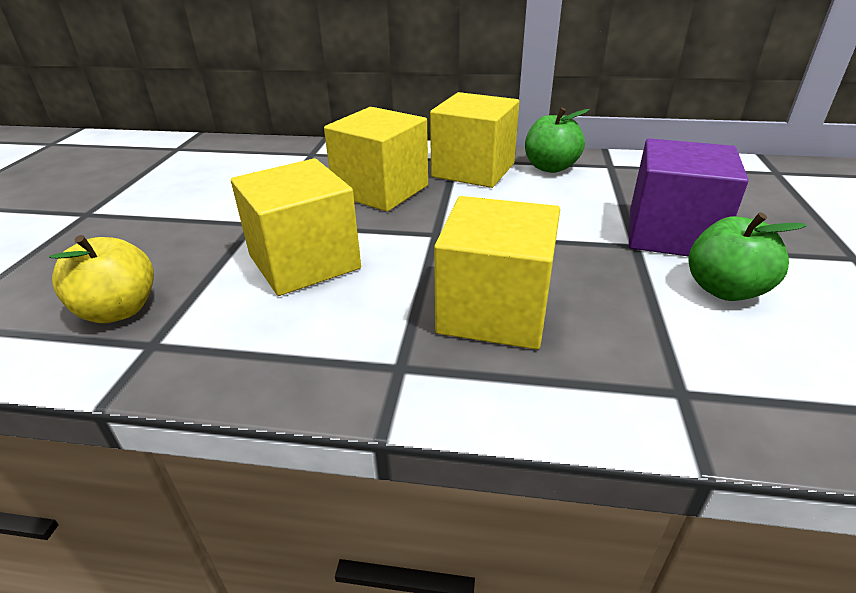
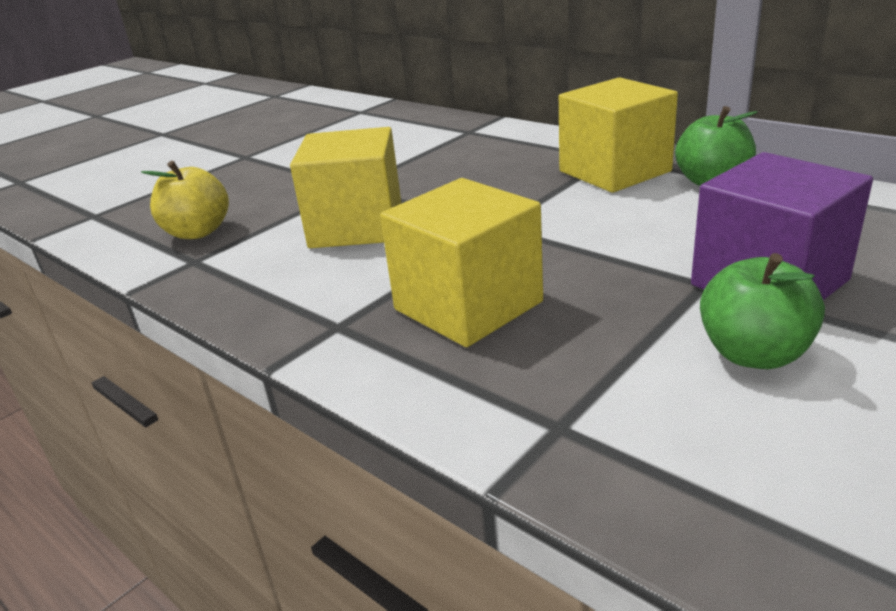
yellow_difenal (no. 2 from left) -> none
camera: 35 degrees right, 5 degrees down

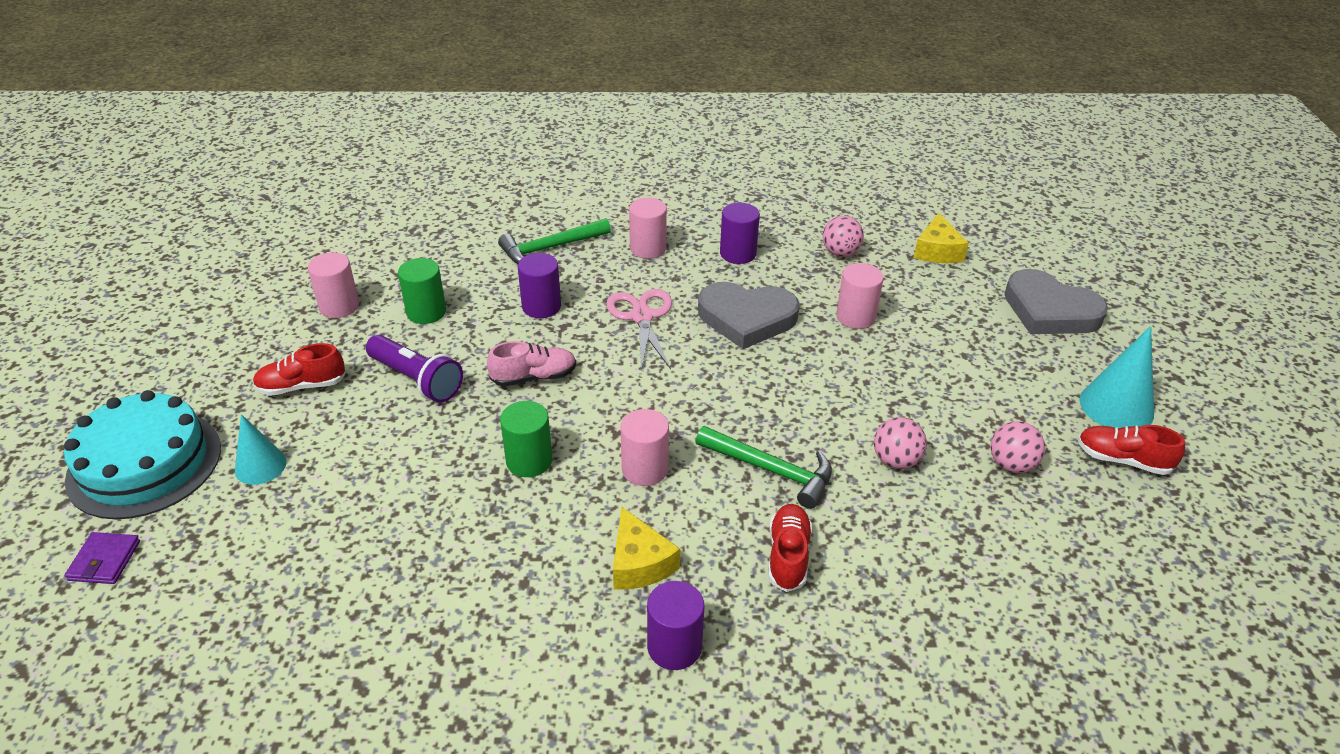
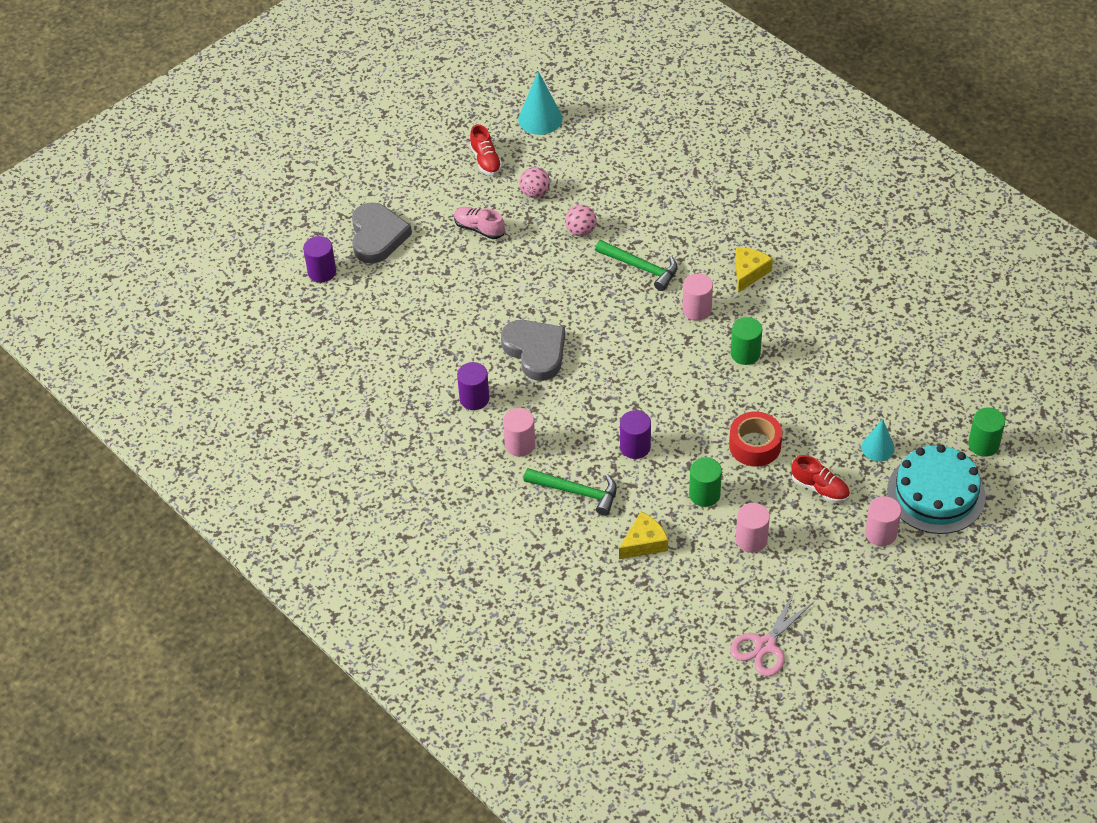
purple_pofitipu -> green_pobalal (no. 3 from left)
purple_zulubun -> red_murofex
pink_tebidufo, shifted
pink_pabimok, shifted
purple_pobalal (no. 2 from left in the first image) -> purple_pobalal (no. 1 from left), shifted
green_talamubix (no. 2 from left), 135 degrees clockwise
red_tebidufo (no. 2 from left) -> none
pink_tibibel (no. 1 from left) -> none
pink_pobalal (no. 4 from left), shifted
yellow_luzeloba (no. 2 from left in the first image) -> yellow_luzeloba (no. 1 from left), shifted
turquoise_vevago (no. 2 from left in the first image) -> turquoise_vevago (no. 1 from left), shifted
camera: 130 degrees left, 10 degrees up

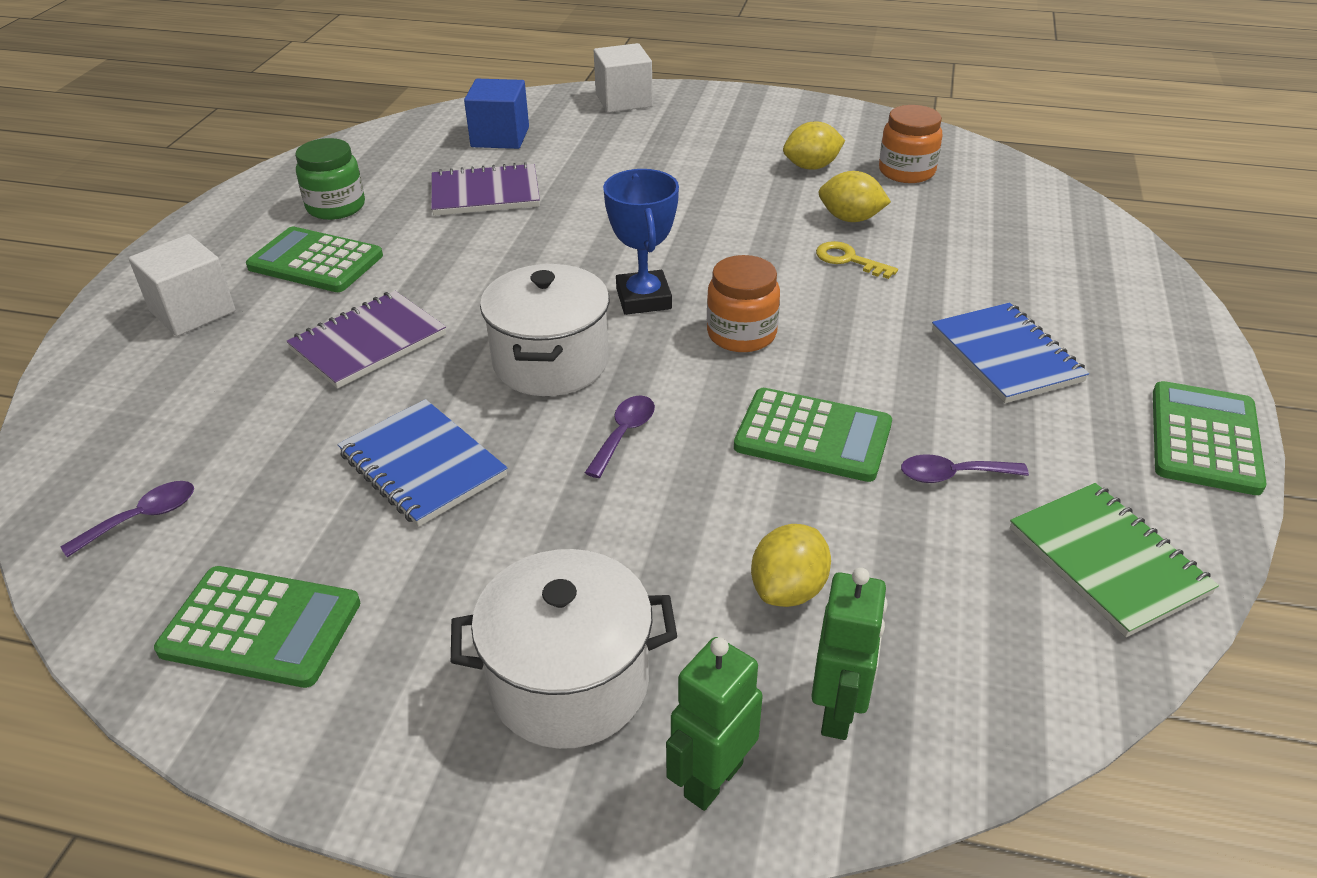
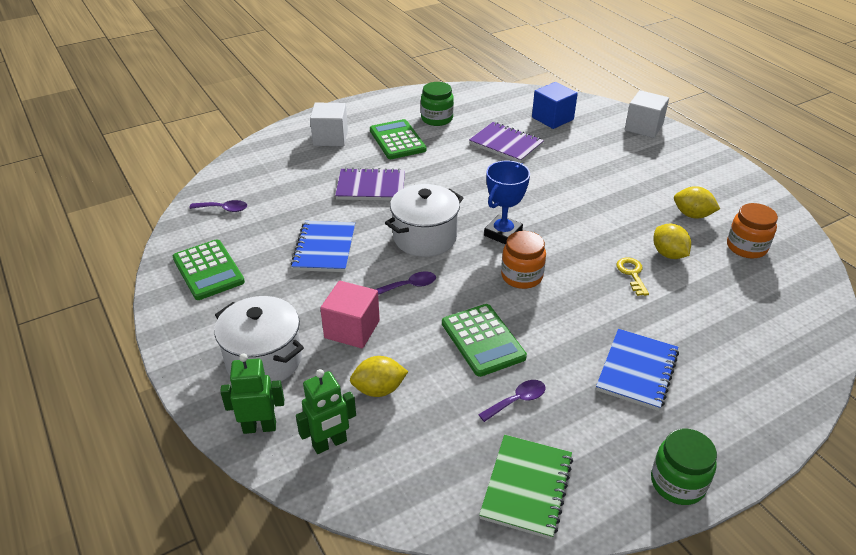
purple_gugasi (no. 3 from left), 105 degrees clockwise
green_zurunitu (no. 4 from left) -> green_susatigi (no. 2 from left)
none -> pink_difenal
camera: 45 degrees right, 0 degrees up

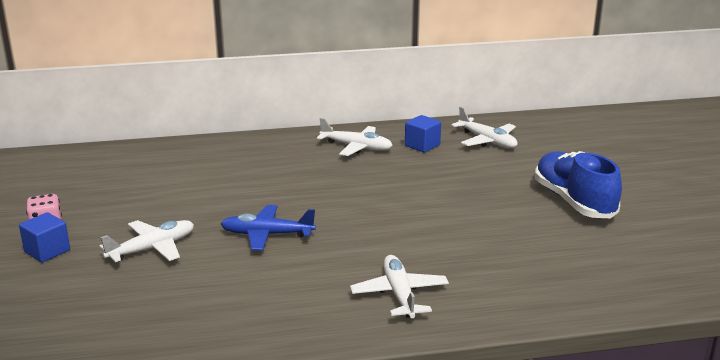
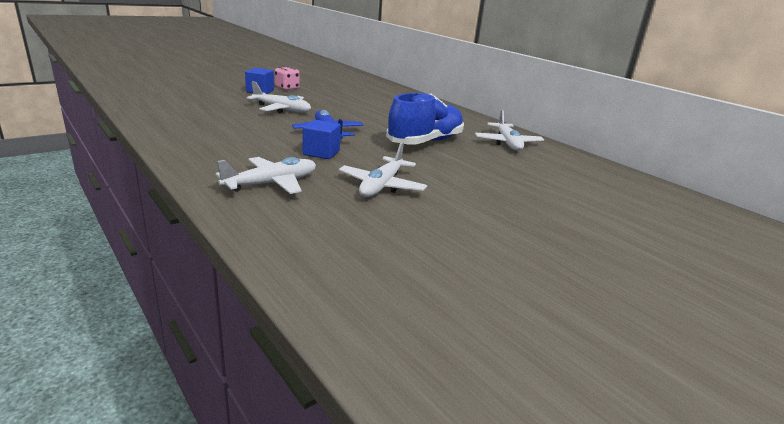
blue_difenal (no. 2 from left), shifted
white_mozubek (no. 4 from left in the first image) -> white_mozubek (no. 3 from left), shifted
blue_tebidufo, shifted
camera: 60 degrees right, 0 degrees up

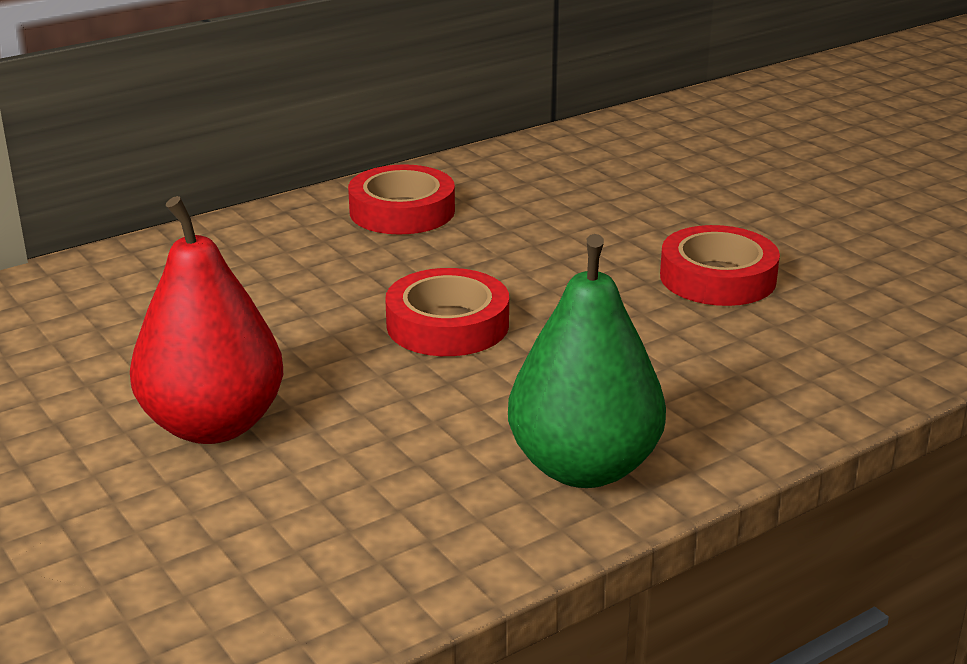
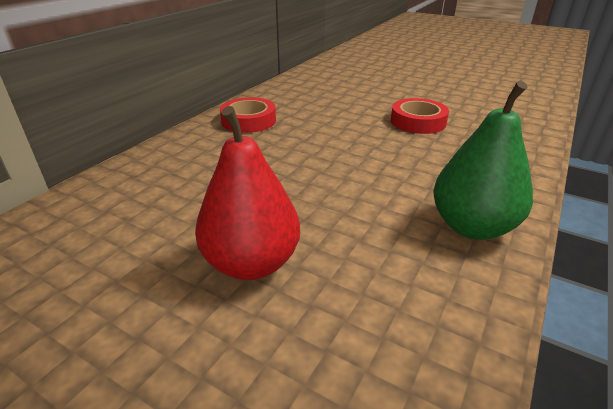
red_murofex (no. 2 from left) -> none
camera: 25 degrees left, 5 degrees up

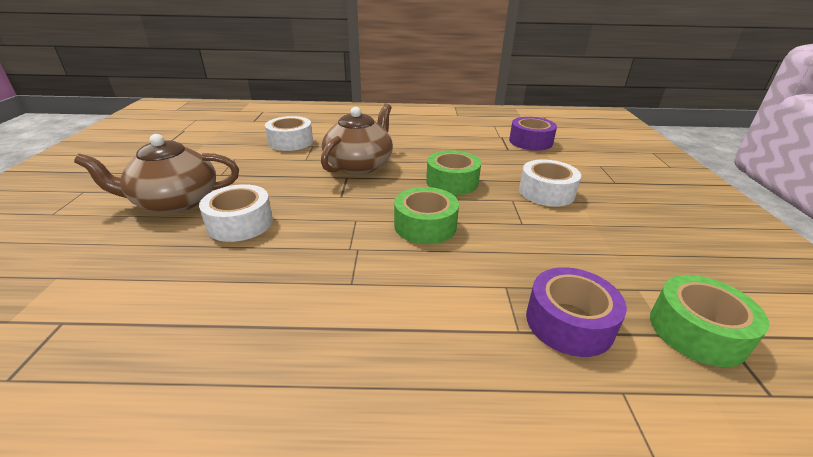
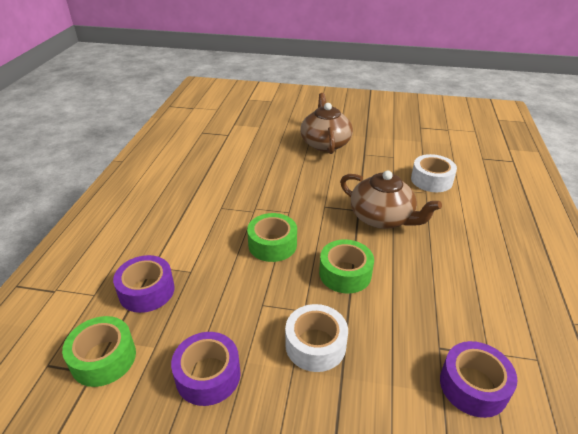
white_murofex (no. 1 from left) -> none
none -> purple_murofex (no. 2 from left)
camera: 100 degrees right, 5 degrees up

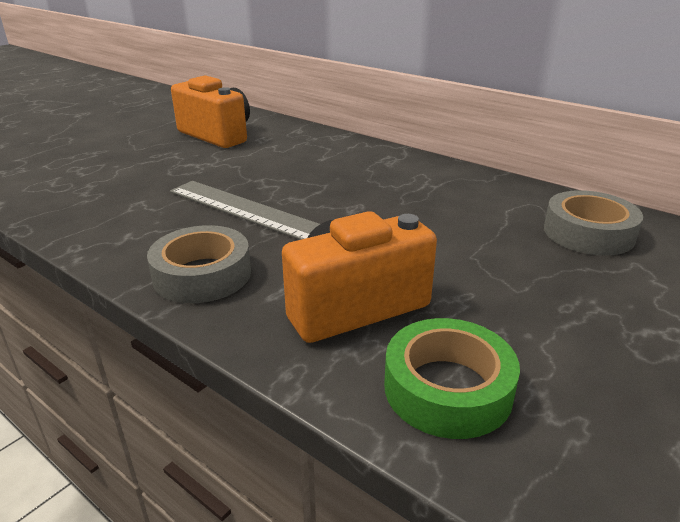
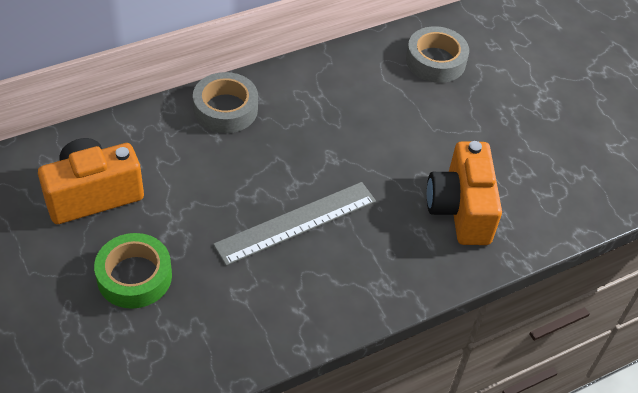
grey_murofex (no. 1 from left), shifted
green_murofex, shifted
camera: 70 degrees left, 20 degrees up

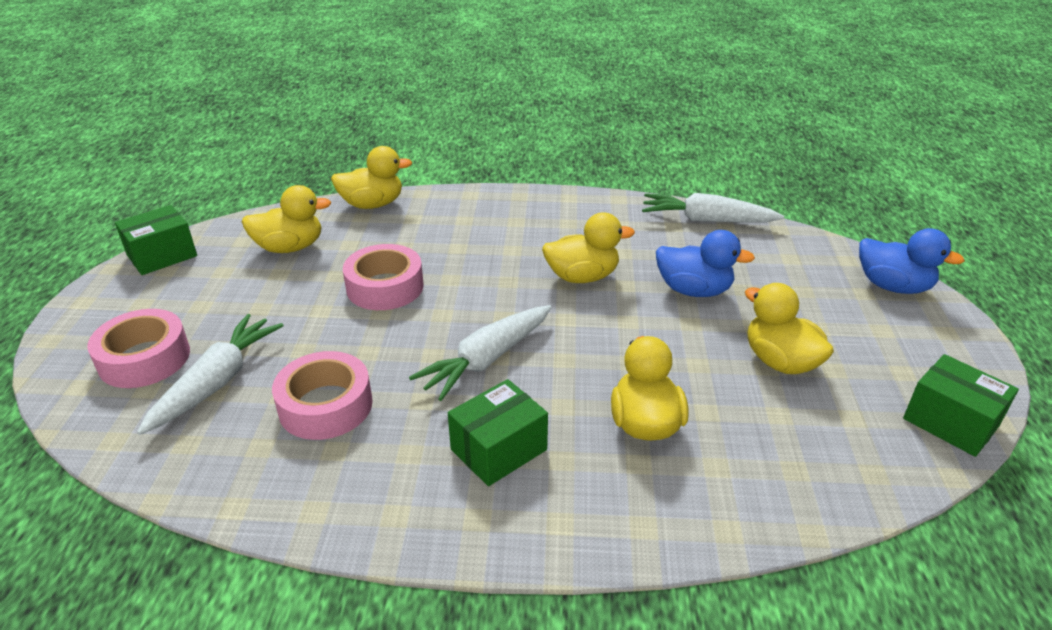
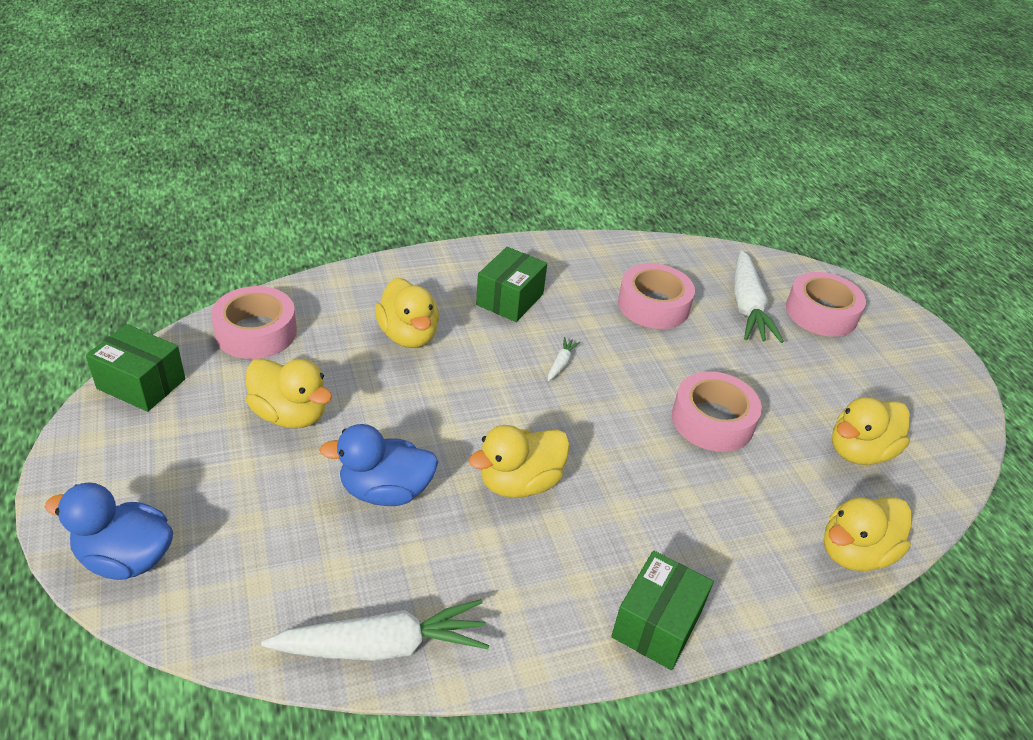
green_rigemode (no. 1 from left in the first image) -> green_rigemode (no. 3 from left), shifted
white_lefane (no. 2 from left), x0.43
none -> pink_murofex (no. 1 from left)
camera: 155 degrees right, 5 degrees up

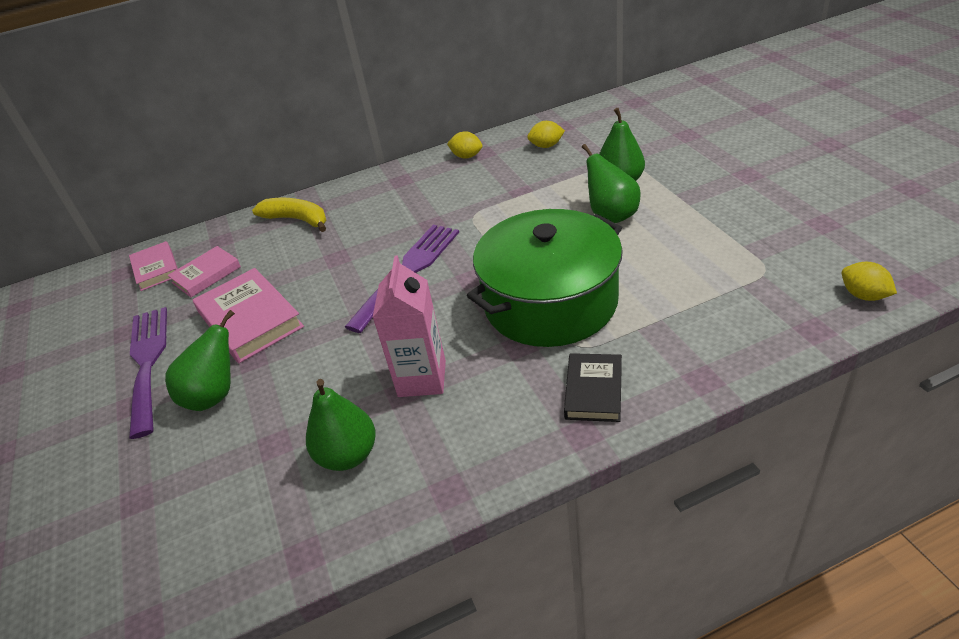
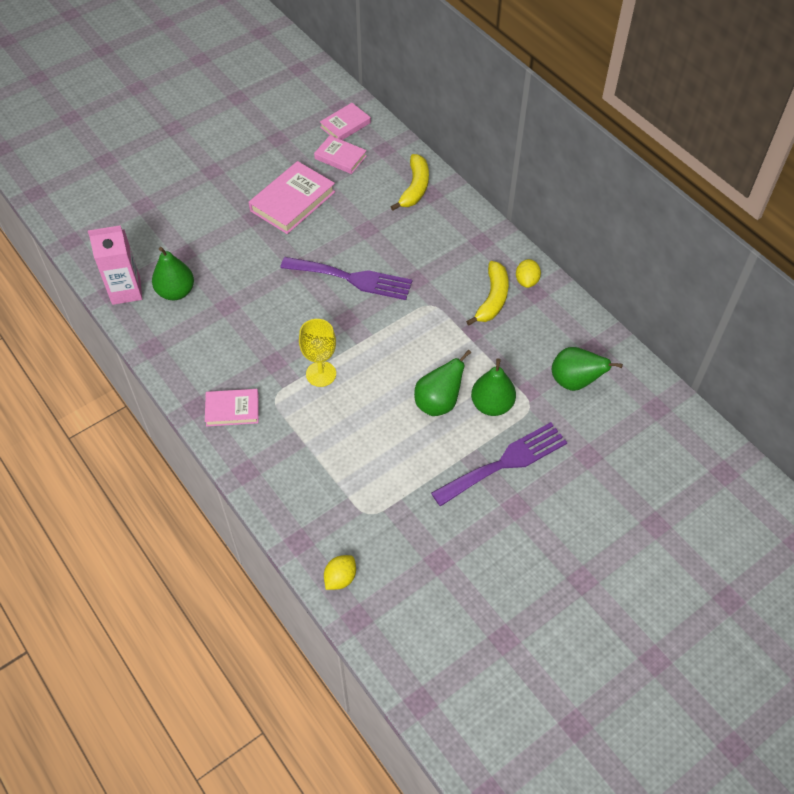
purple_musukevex (no. 1 from left in the first image) -> purple_musukevex (no. 2 from left), shifted
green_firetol (no. 1 from left in the first image) -> green_firetol (no. 4 from left), shifted
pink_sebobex, shifted
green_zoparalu -> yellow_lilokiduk
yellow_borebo (no. 2 from left) -> none
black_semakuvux -> pink_semakuvux (no. 1 from left)
none -> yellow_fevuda (no. 2 from left)
camera: 70 degrees right, 15 degrees up

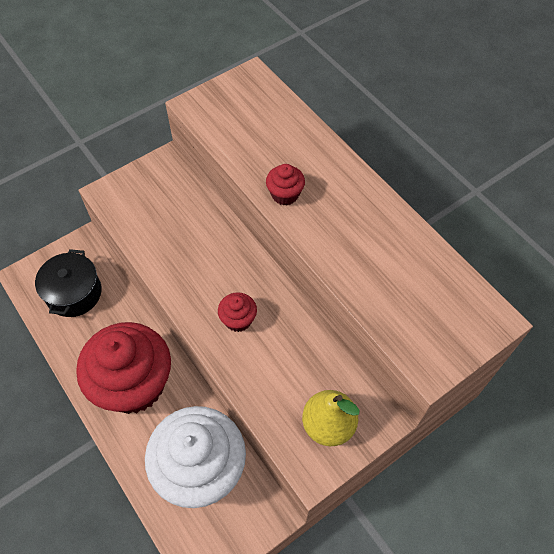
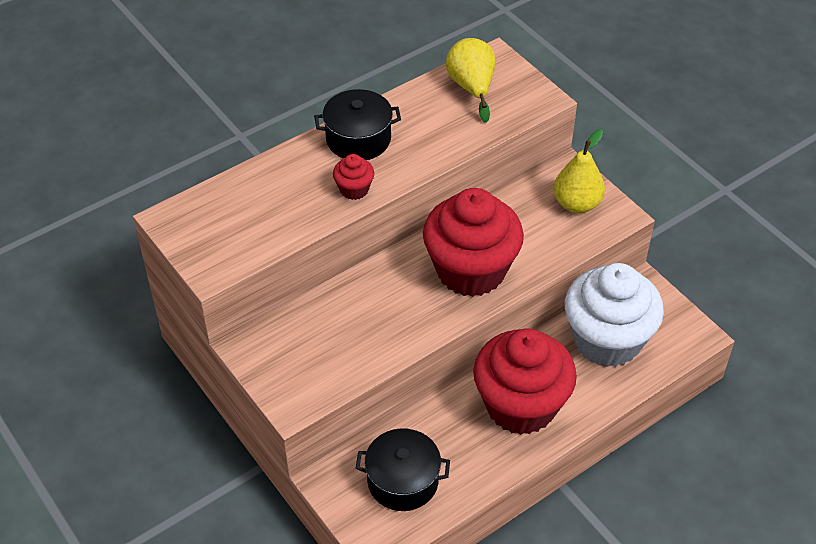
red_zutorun (no. 2 from left), x2.40
none -> black_zoparalu (no. 1 from left)
none -> yellow_firetol (no. 1 from left)
camera: 90 degrees left, 10 degrees down

